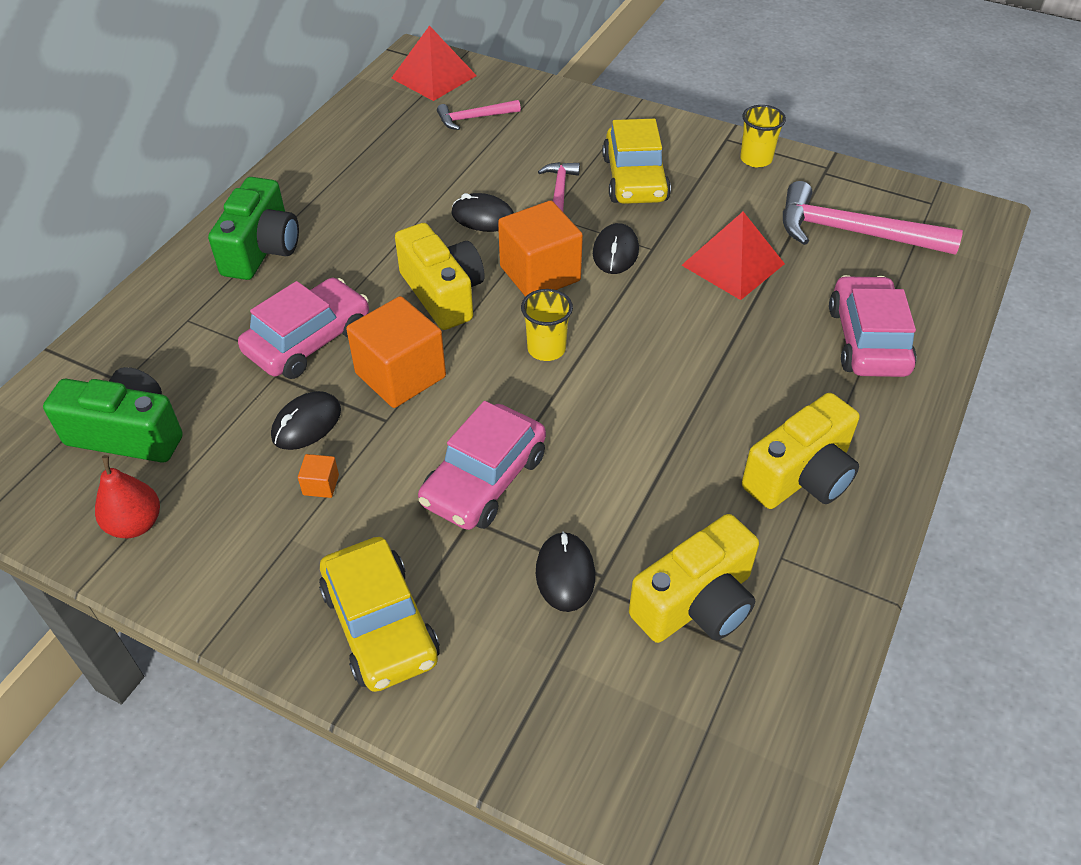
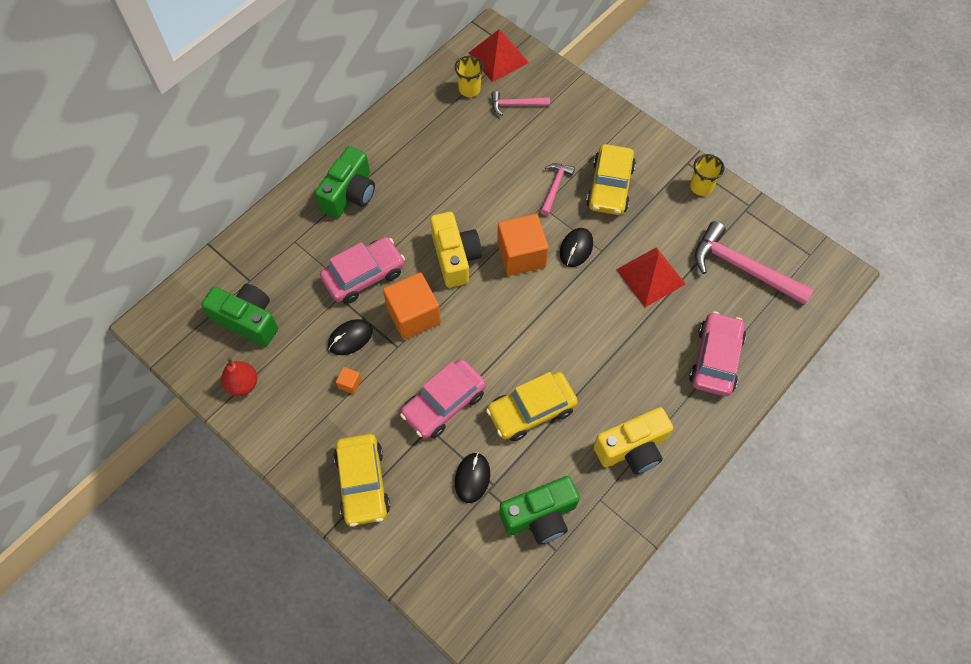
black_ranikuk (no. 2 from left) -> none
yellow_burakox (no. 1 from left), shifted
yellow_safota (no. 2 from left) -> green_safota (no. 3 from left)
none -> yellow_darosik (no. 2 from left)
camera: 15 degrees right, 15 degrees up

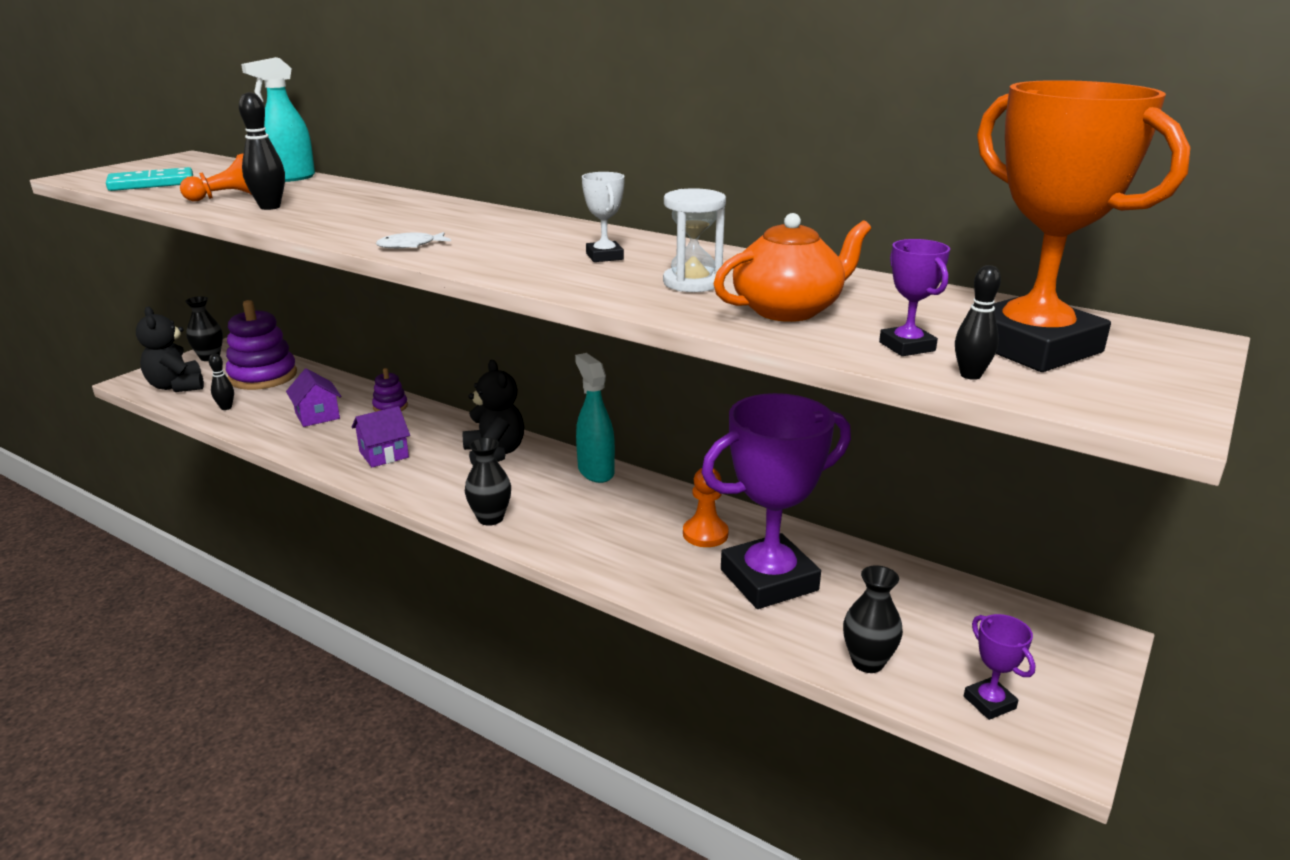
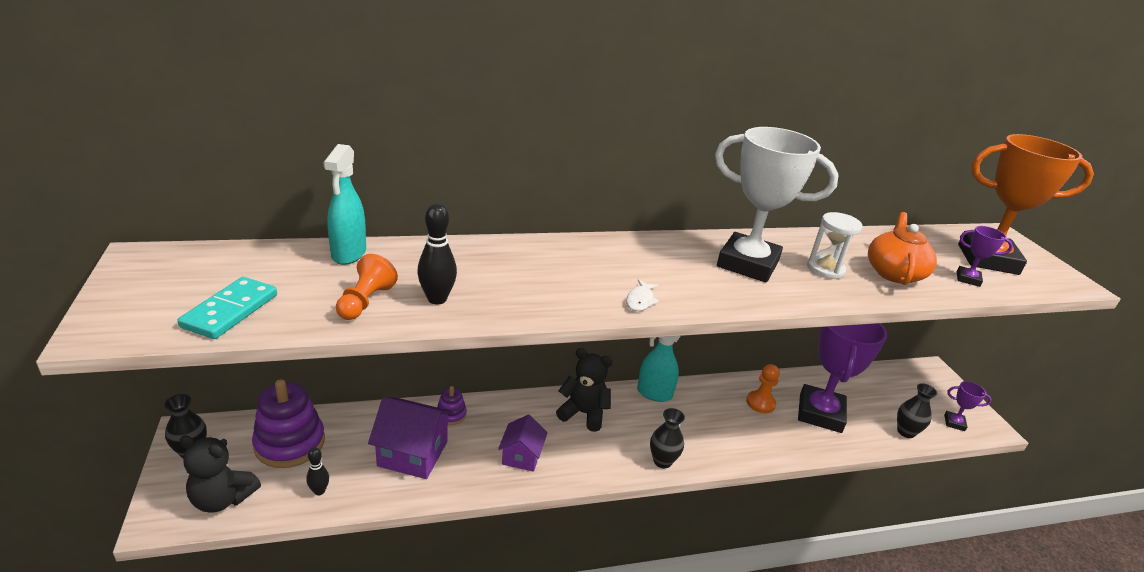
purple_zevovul (no. 1 from left), x1.60
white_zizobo, x2.38
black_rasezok (no. 3 from left) -> none
camera: 50 degrees left, 5 degrees up

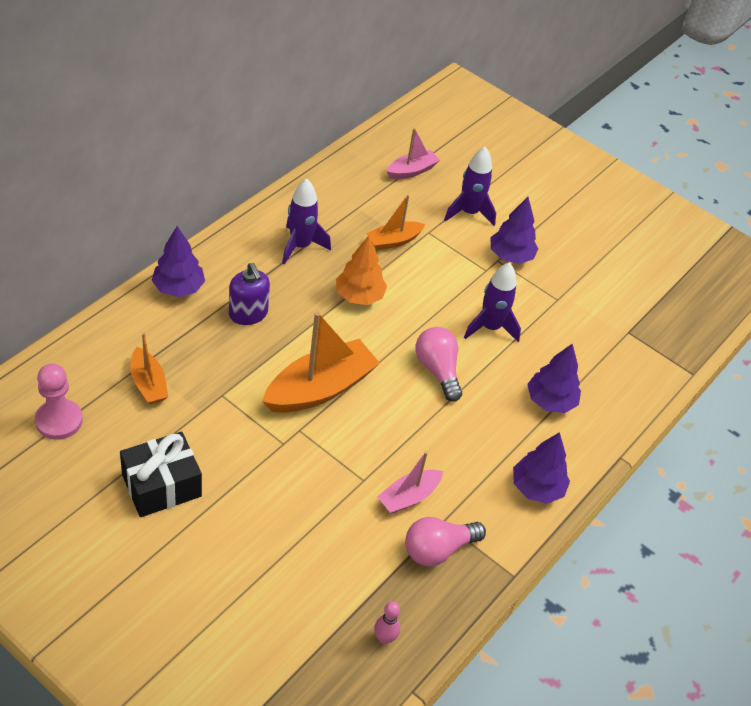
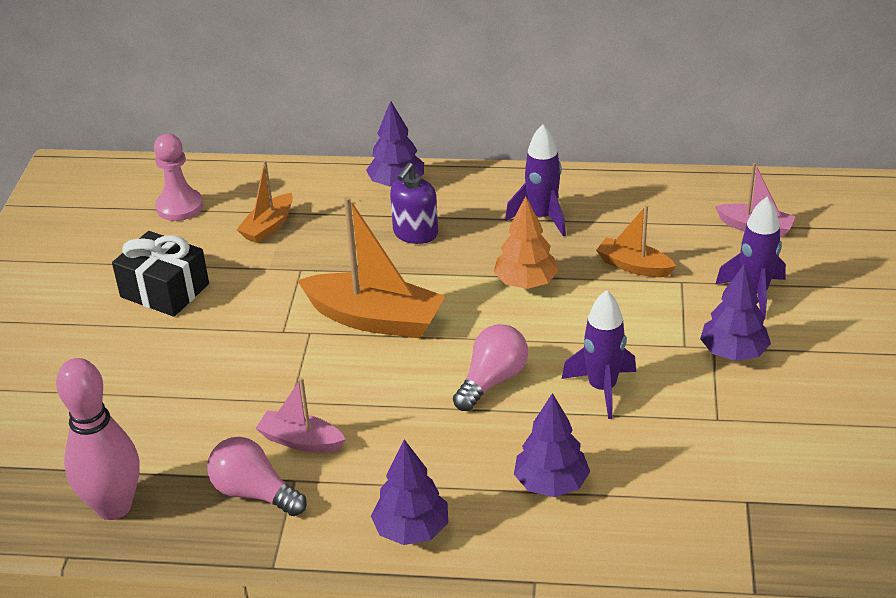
pink_rasezok, x2.34
camera: 65 degrees right, 10 degrees down

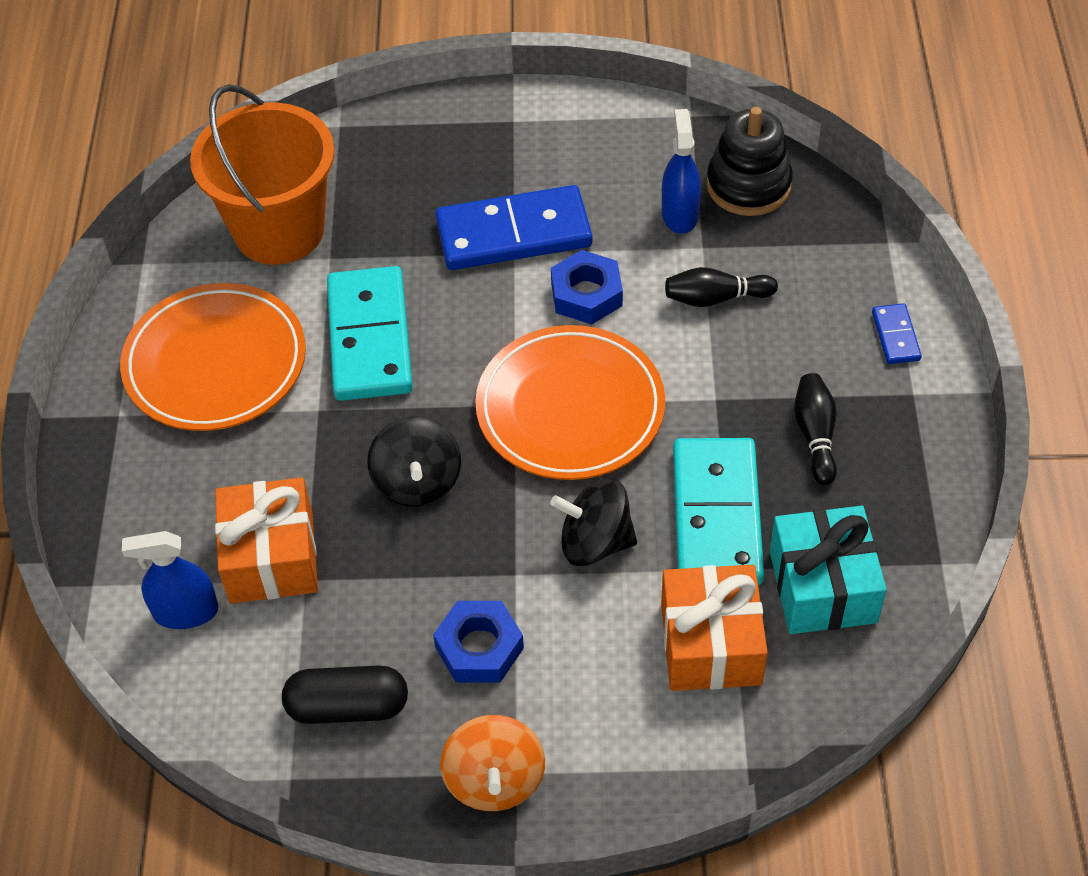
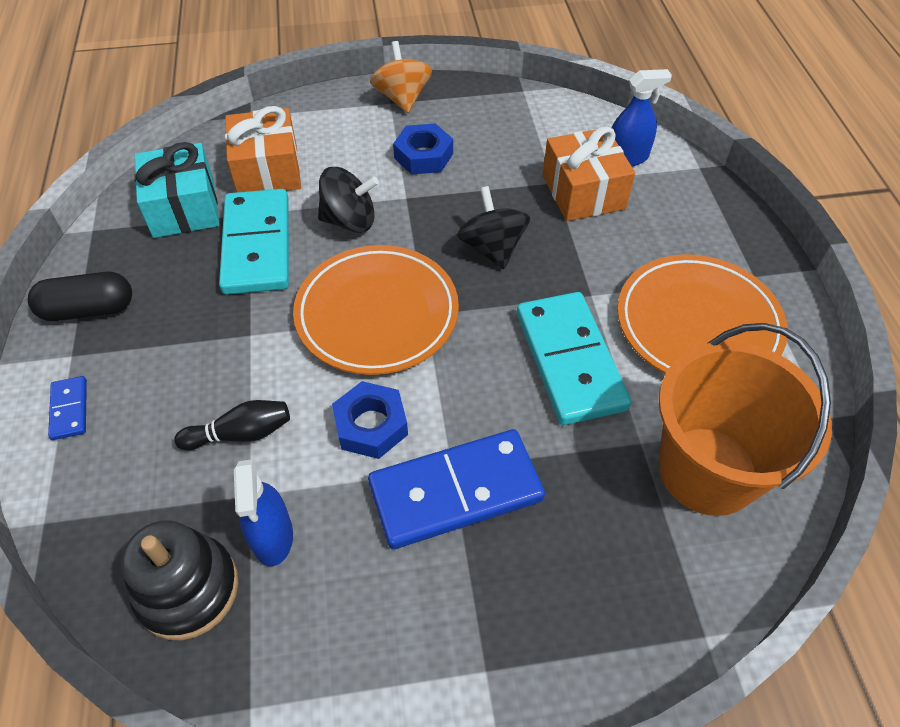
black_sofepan, shifted
black_rasezok (no. 2 from left) -> none
camera: 170 degrees right, 0 degrees up

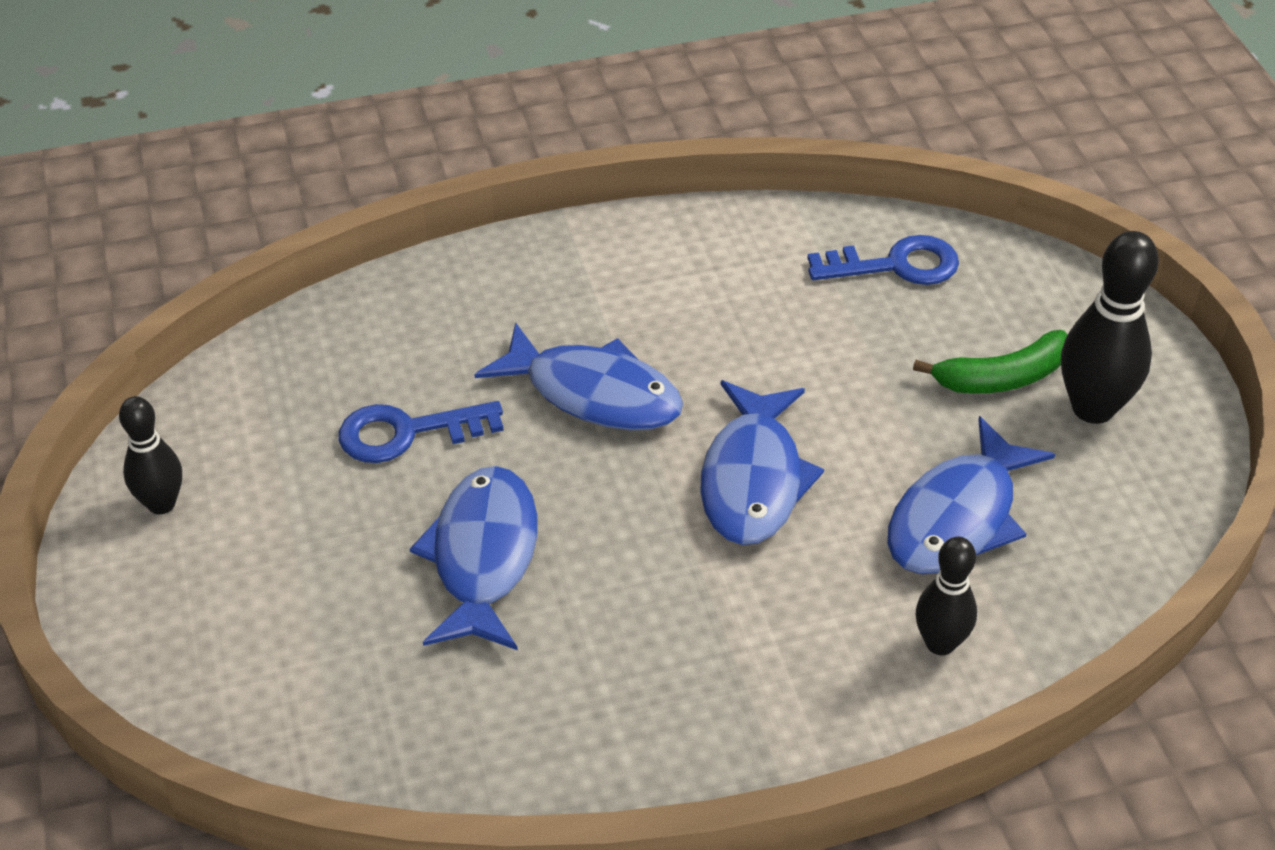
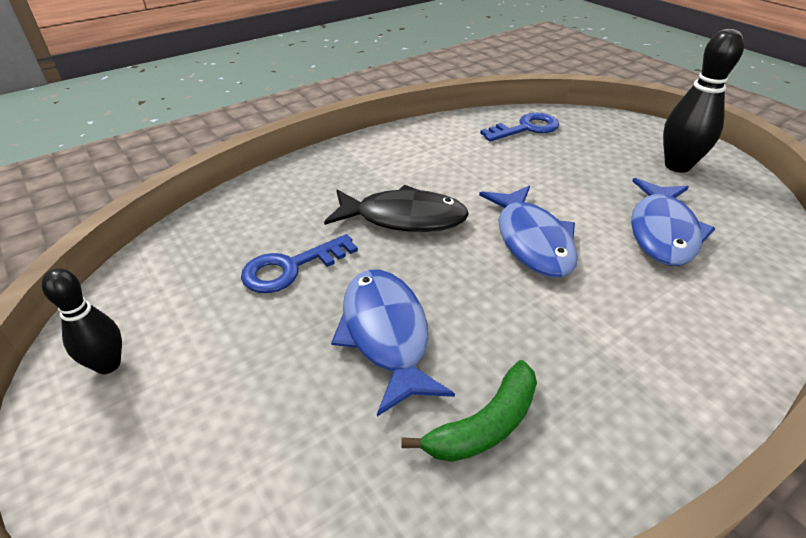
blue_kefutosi (no. 2 from left) -> black_kefutosi
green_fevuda, shifted
black_rasezok (no. 2 from left) -> none
camera: 20 degrees left, 5 degrees down

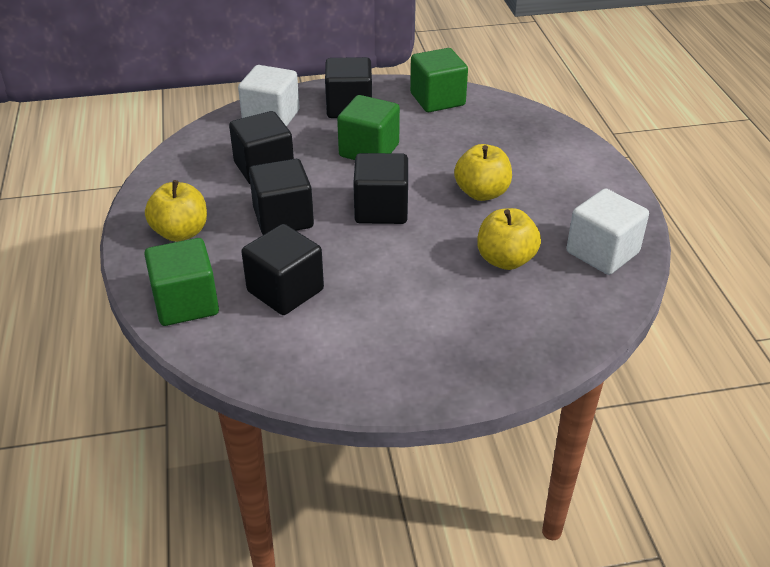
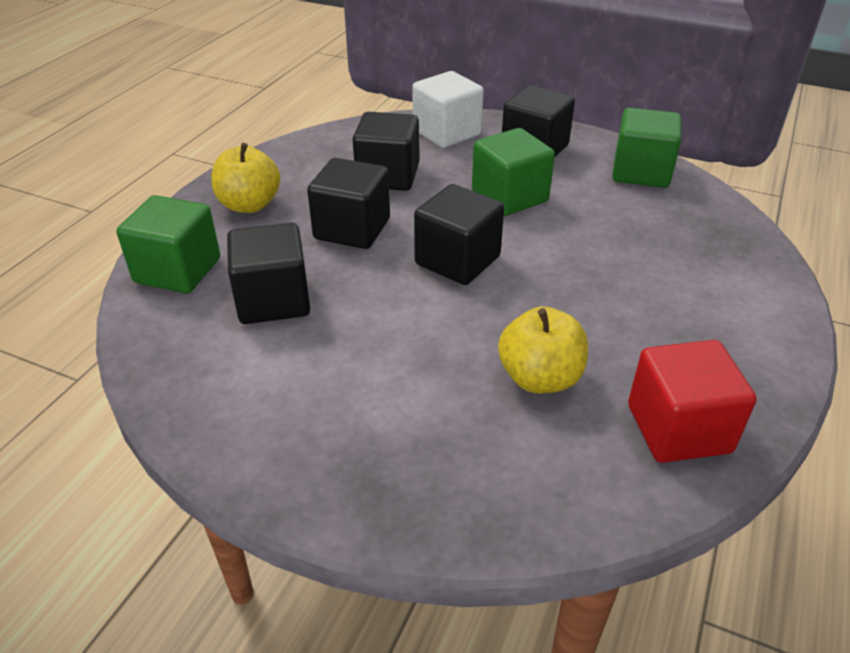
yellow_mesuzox (no. 2 from left) -> none
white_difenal (no. 2 from left) -> red_difenal
camera: 35 degrees right, 0 degrees up

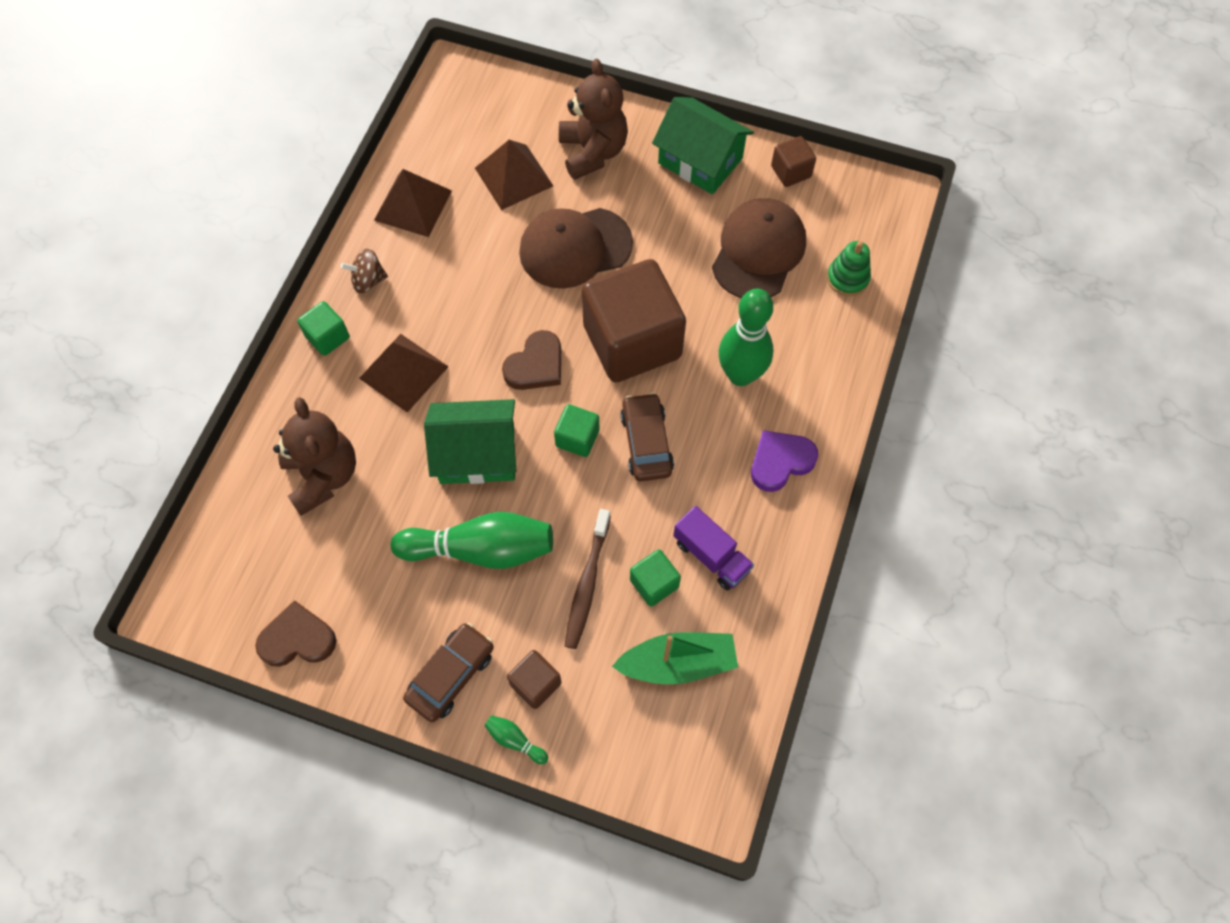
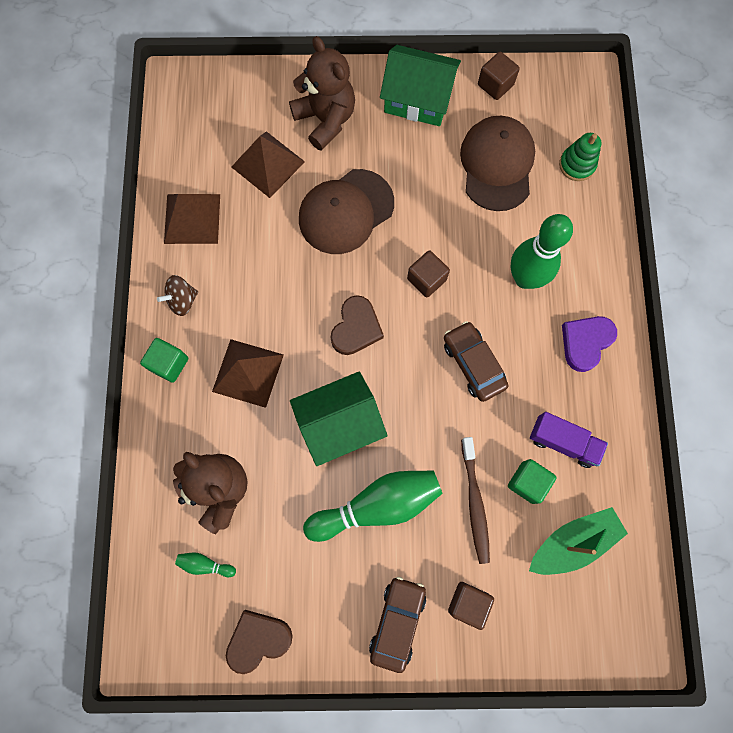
green_rasezok (no. 2 from left in the first image) -> green_rasezok (no. 1 from left), shifted
green_difenal (no. 2 from left) -> none
brown_difenal (no. 2 from left in the first image) -> brown_difenal (no. 1 from left), x0.43
camera: 20 degrees left, 10 degrees up

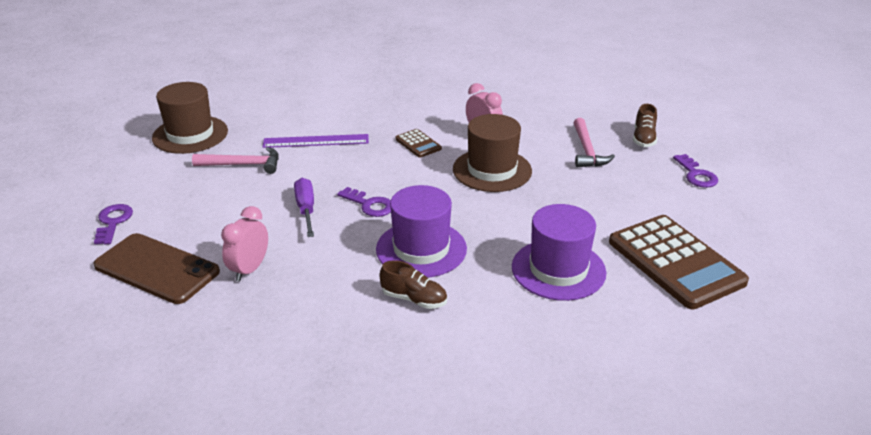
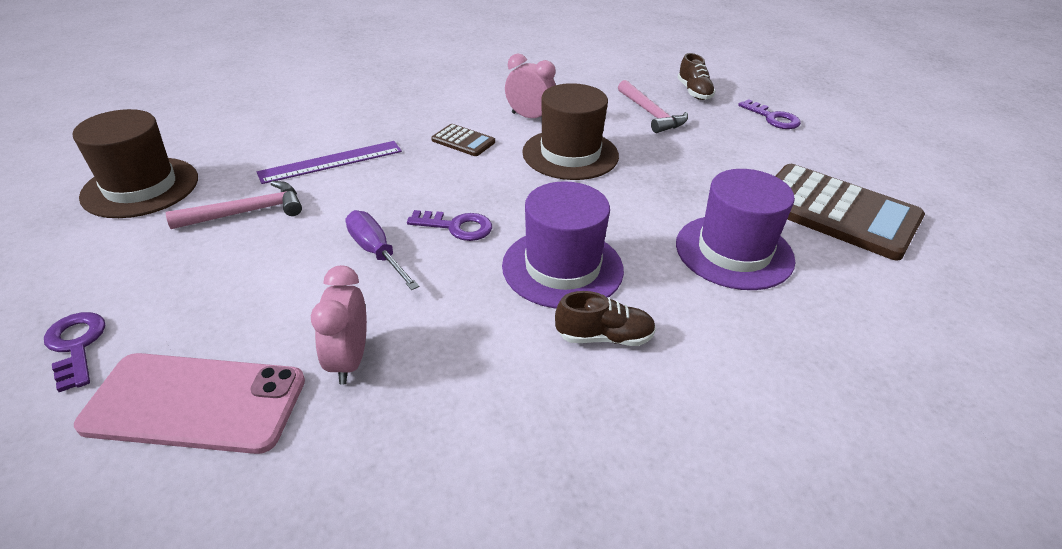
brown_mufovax -> pink_mufovax
camera: 25 degrees left, 5 degrees up

